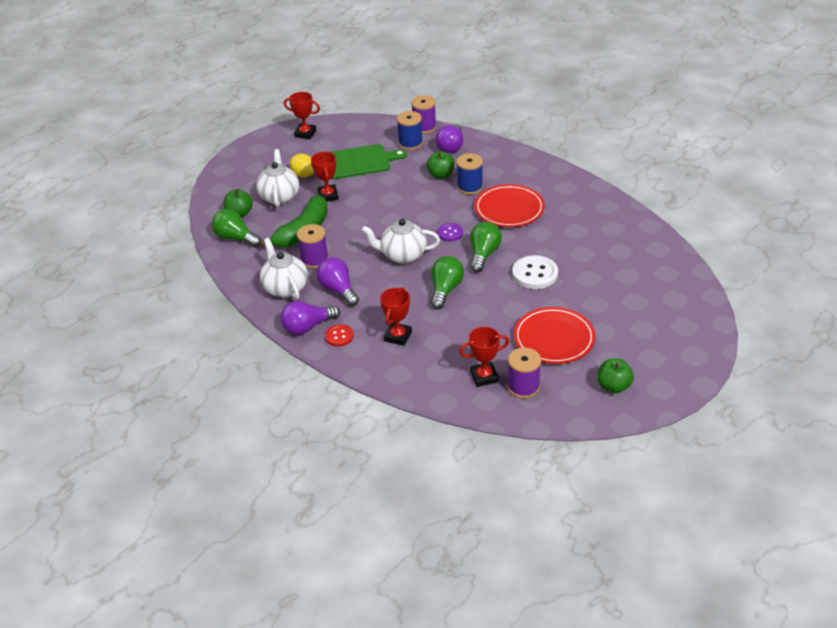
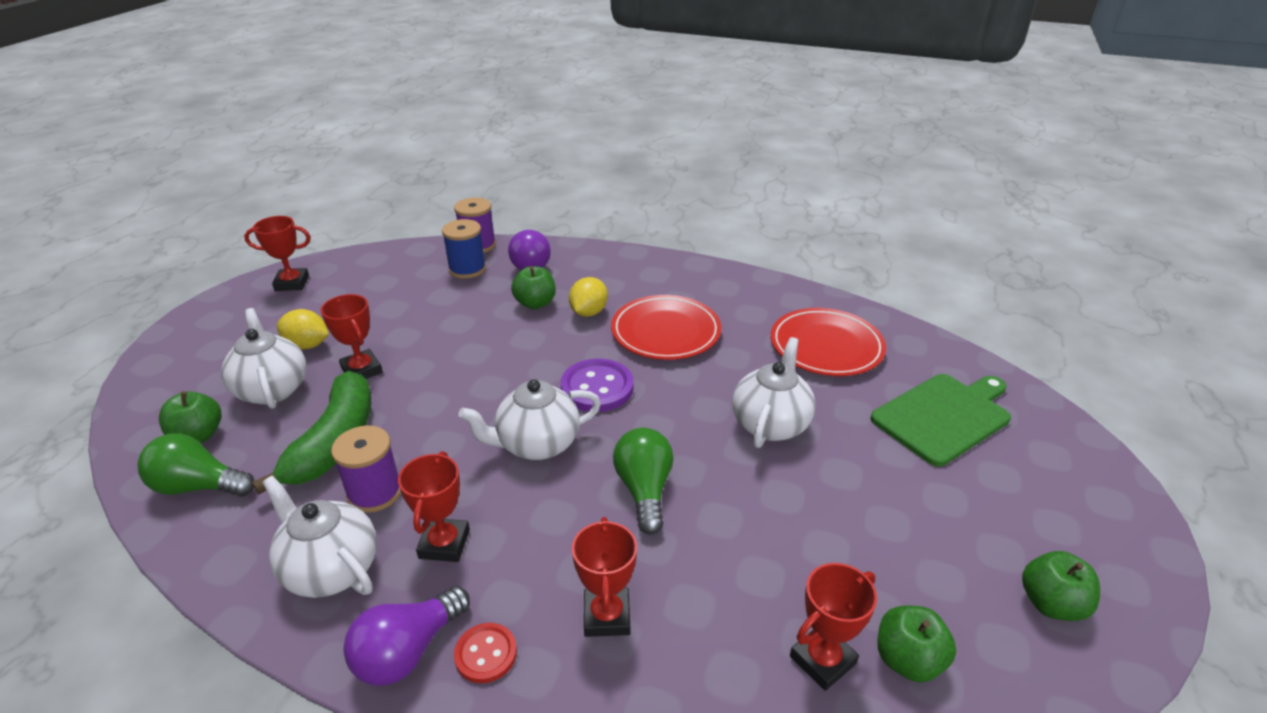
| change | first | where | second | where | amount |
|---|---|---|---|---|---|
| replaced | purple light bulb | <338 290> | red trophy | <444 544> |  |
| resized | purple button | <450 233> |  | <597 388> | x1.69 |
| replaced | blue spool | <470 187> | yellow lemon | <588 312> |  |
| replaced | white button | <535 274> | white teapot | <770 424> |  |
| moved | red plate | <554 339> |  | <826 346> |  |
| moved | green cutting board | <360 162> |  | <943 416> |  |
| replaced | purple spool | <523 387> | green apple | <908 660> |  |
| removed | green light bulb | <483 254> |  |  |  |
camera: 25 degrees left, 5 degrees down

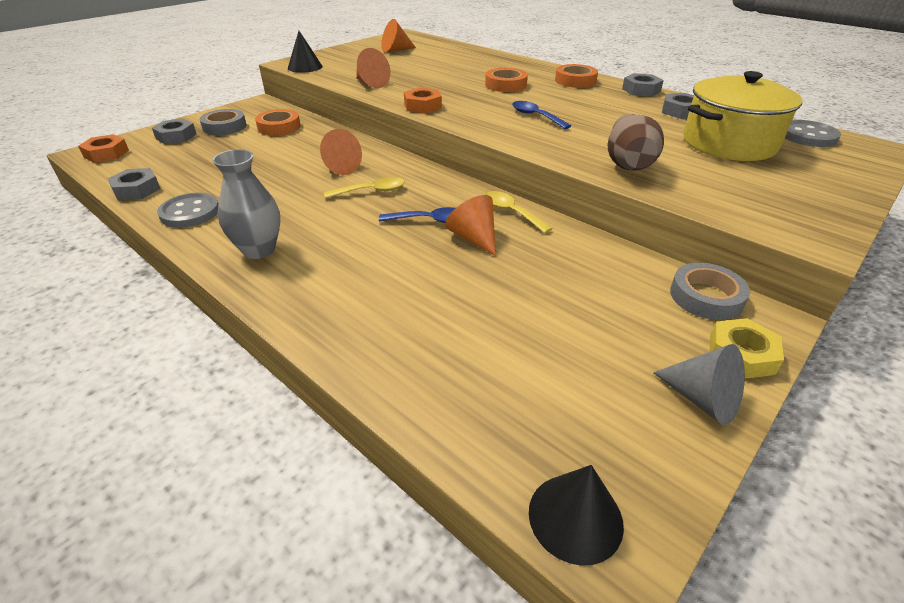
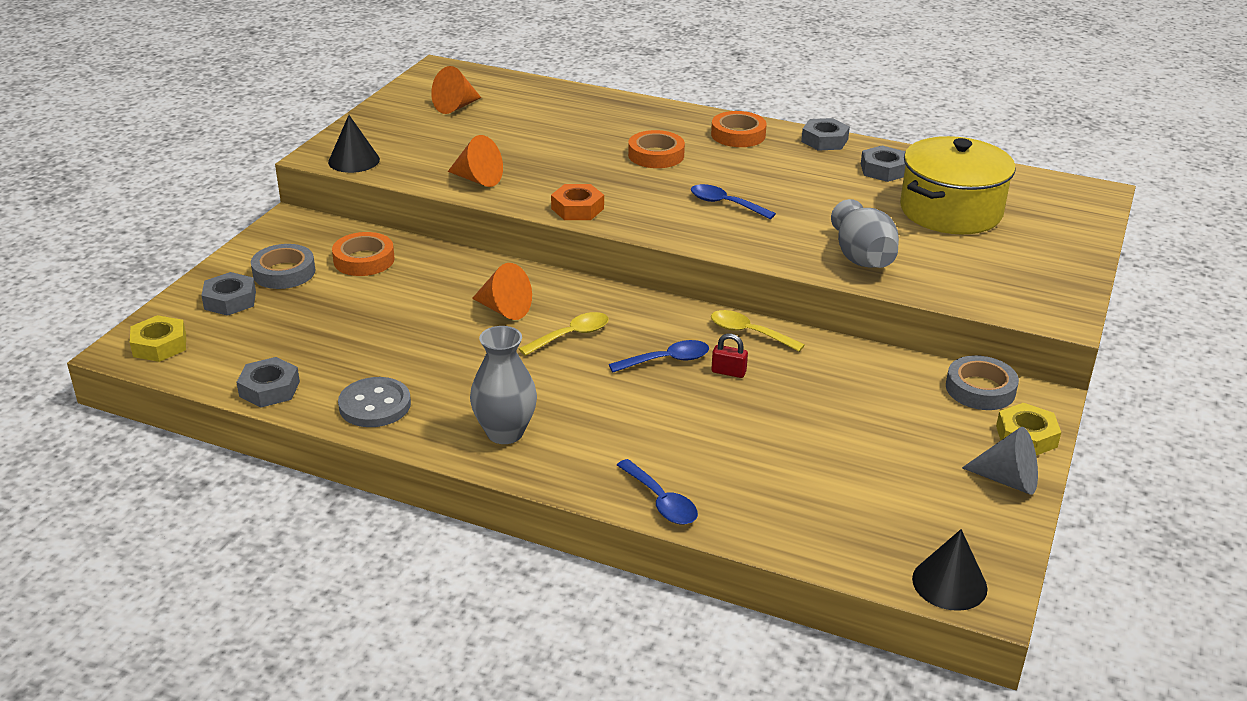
| change | first | where | second | where | amount |
|---|---|---|---|---|---|
| recoloured | orange nut | <106 154> | yellow nut | <160 345> |  |
| added |  |  | blue spoon | <661 501> |  |
| replaced | orange cone | <474 238> | red padlock | <728 372> |  |
| recoloured | brown vase | <628 164> | grey vase | <862 258> |  |
| removed | grey button | <808 136> |  |  |  |
camera: 20 degrees left, 5 degrees down

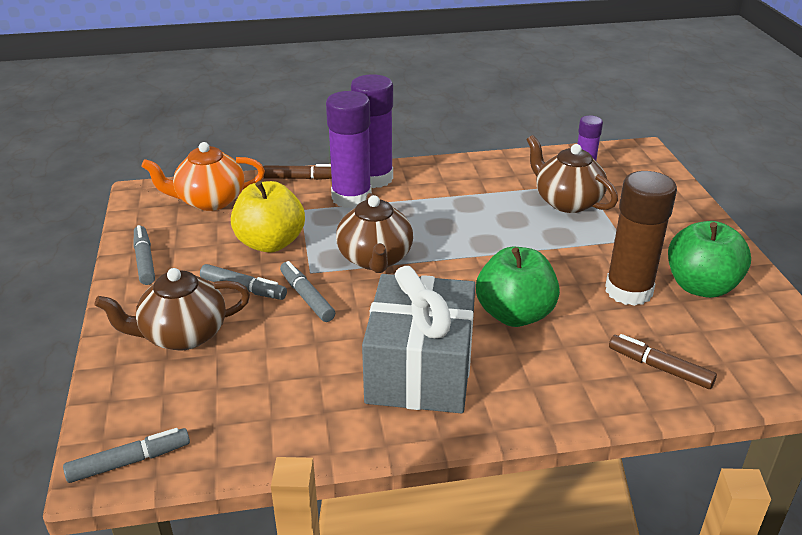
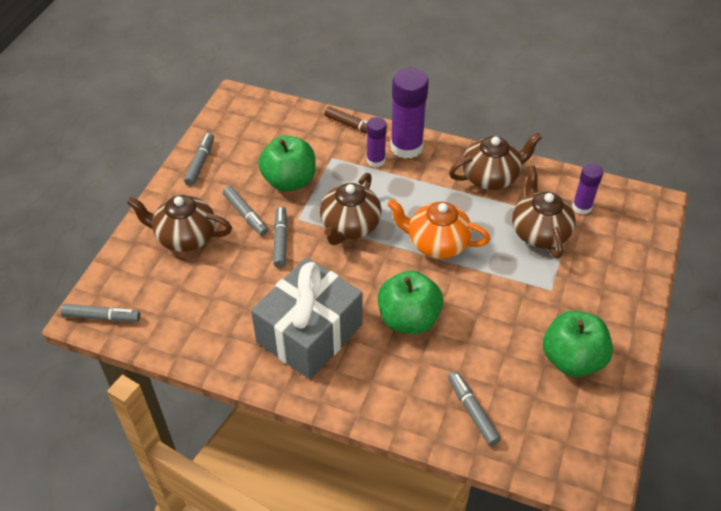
| change | first | where | second | where | amount |
|---|---|---|---|---|---|
| recoloured | yellow apple | <270 243> | green apple | <289 181> |  |
| resized | purple glue stick | <351 198> |  | <375 160> | x0.56 |
| moved | orange teapot | <209 201> |  | <436 243> |  |
| recoloured | brown marker | <659 368> | grey marker | <472 411> |  |
| added |  |  | brown teapot | <491 177> |  |
| removed | brown glue stick | <628 291> |  |  |  |
camera: 30 degrees right, 15 degrees up

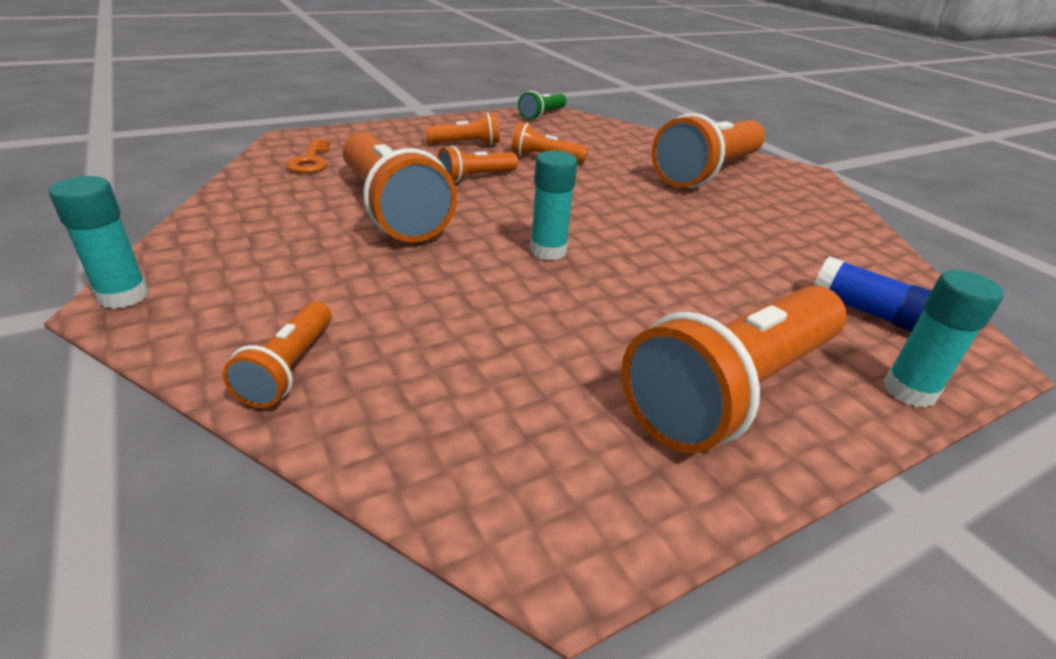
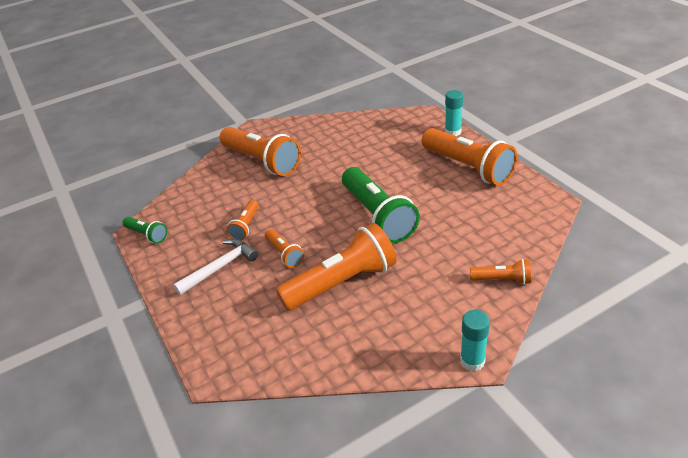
| change | first | where | second | where | amount |
|---|---|---|---|---|---|
| replaced | orange flashlight | <466 144> | white hammer | <220 267> |  |
| replaced | turquoise glue stick | <548 251> | green flashlight | <378 216> |  |
| removed | orange key | <311 161> |  |  |  |
| removed | blue glue stick | <868 312> |  |  |  |
camera: 85 degrees left, 5 degrees up

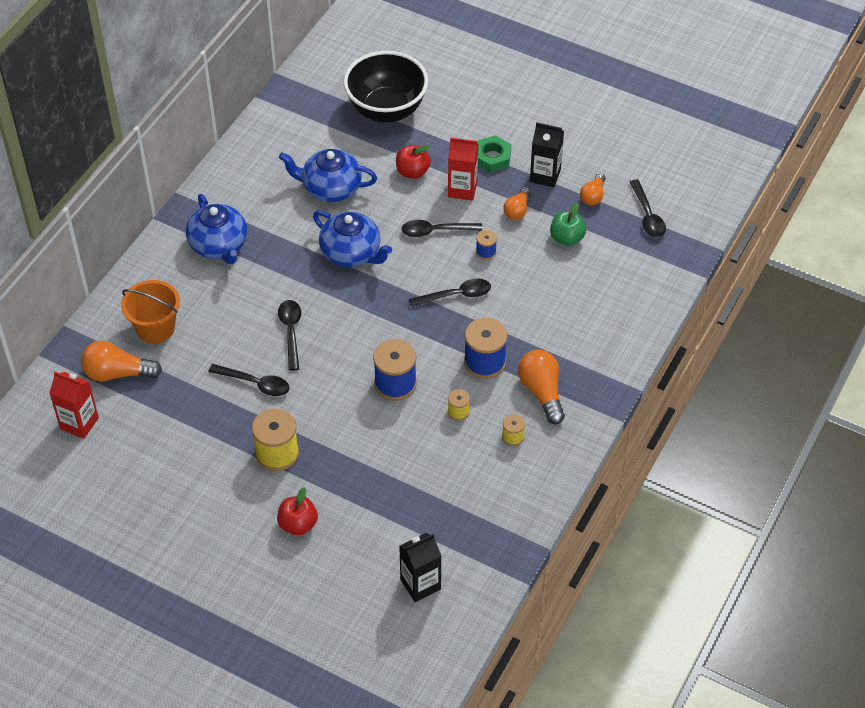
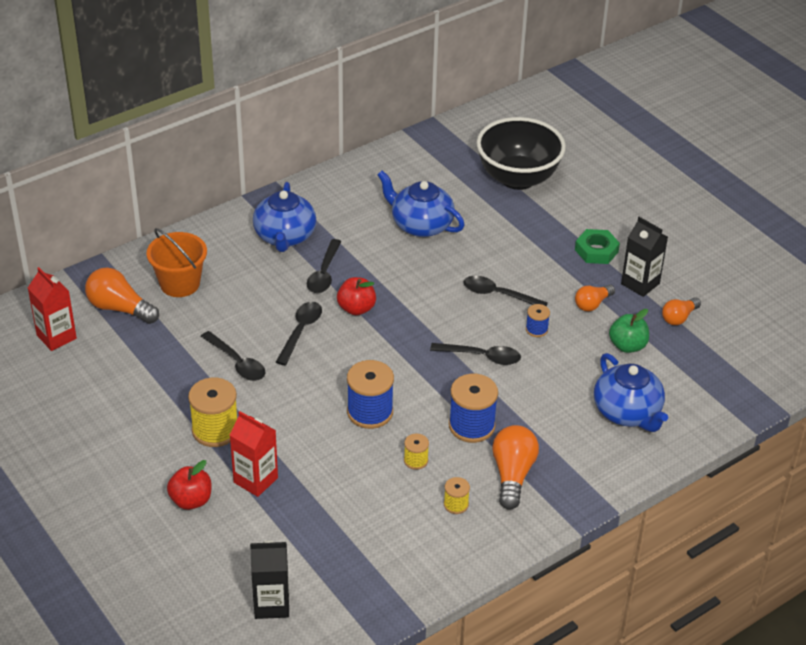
| change | first | where | second | where | amount |
|---|---|---|---|---|---|
| moved | red carton | <462 189> |  | <255 480> |  |
| moved | black spoon | <647 215> |  | <324 273> |  |
| moved | red apple | <412 172> |  | <356 308> |  |
| moved | blue teapot | <351 253> |  | <627 412> |  |
camera: 25 degrees right, 10 degrees down

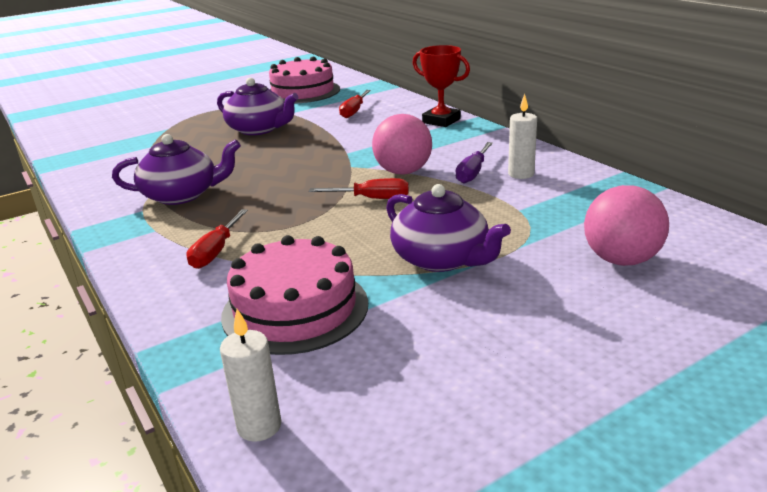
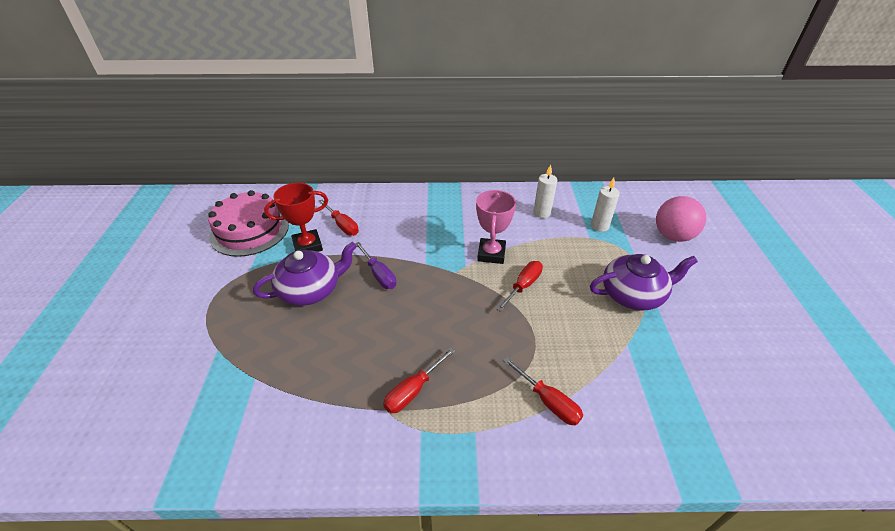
| change | first | where | second | where | amount |
|---|---|---|---|---|---|
| moved | red trophy | <441 121> |  | <307 246> |  |
| moved | purple screwdriver | <473 172> |  | <379 274> |  |
| replaced | purple teapot | <182 195> | red screwdriver | <413 390> |  |
| replaced | pink ball | <403 172> | pink trophy | <491 254> |  |
| moved | white candle | <259 426> |  | <599 226> |  |
| removed | pink cake | <295 309> |  |  |  |
camera: 60 degrees left, 15 degrees up

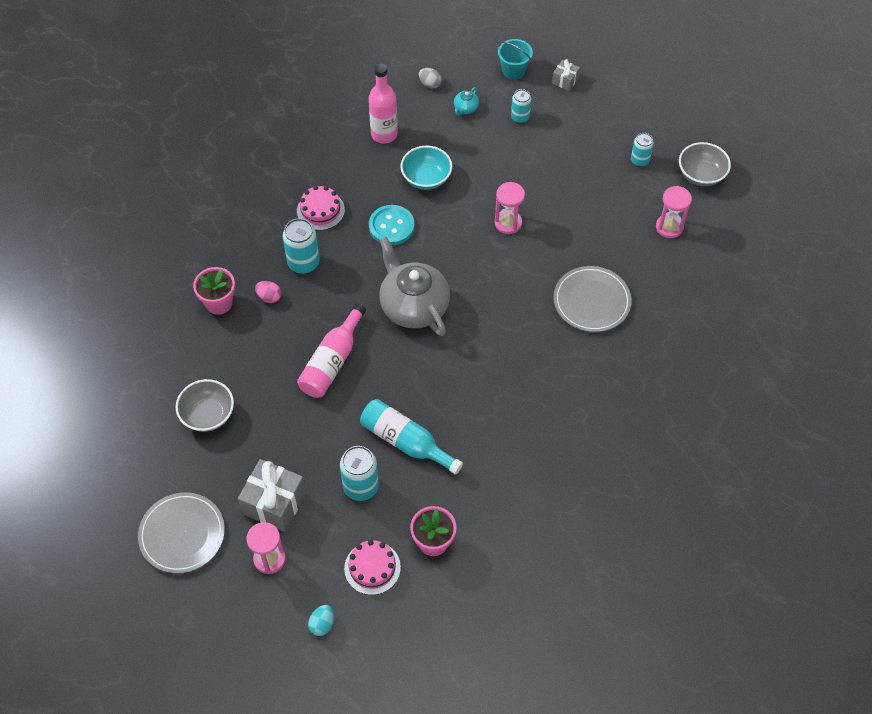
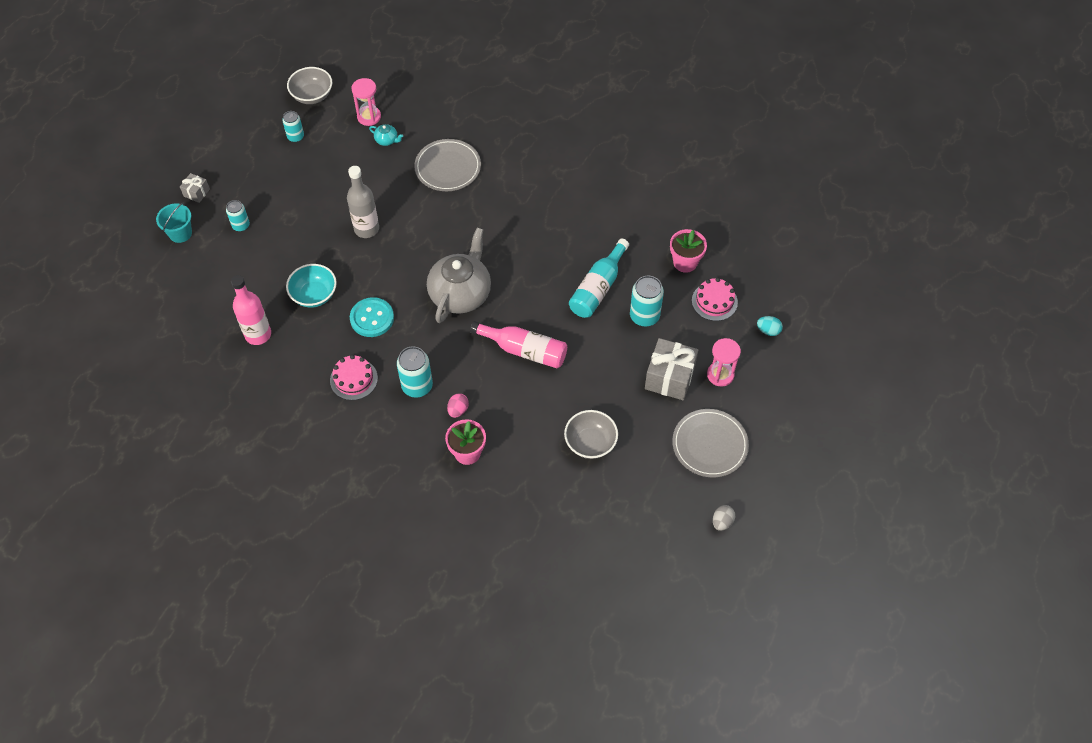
| change | first | where | second | where | amount |
|---|---|---|---|---|---|
| replaced | pink hourglass | <508 223> | grey bottle | <366 229> |  |
| moved | turquoise teapot | <465 108> |  | <387 140> |  |
| turned | grey teapot | <413 306> |  | <461 293> | 150 degrees clockwise |
| moved | grey egg | <430 84> |  | <722 522> |  |
camera: 95 degrees left, 0 degrees up

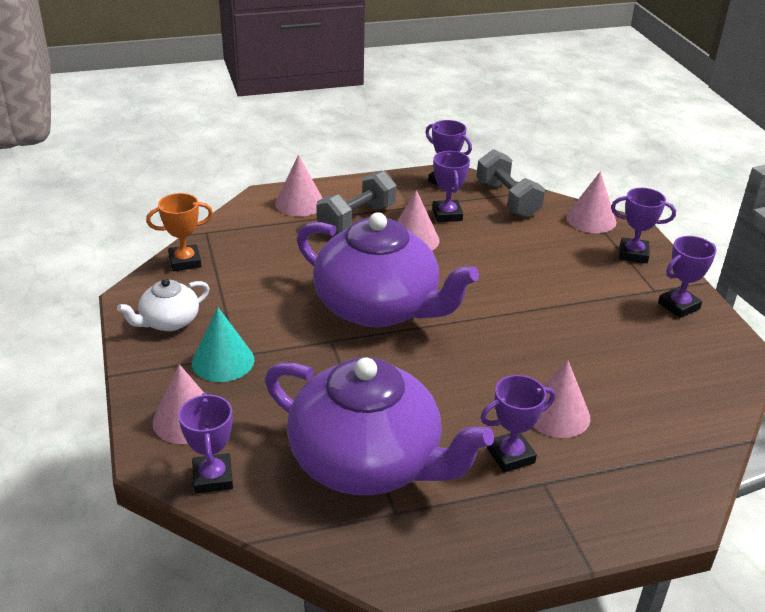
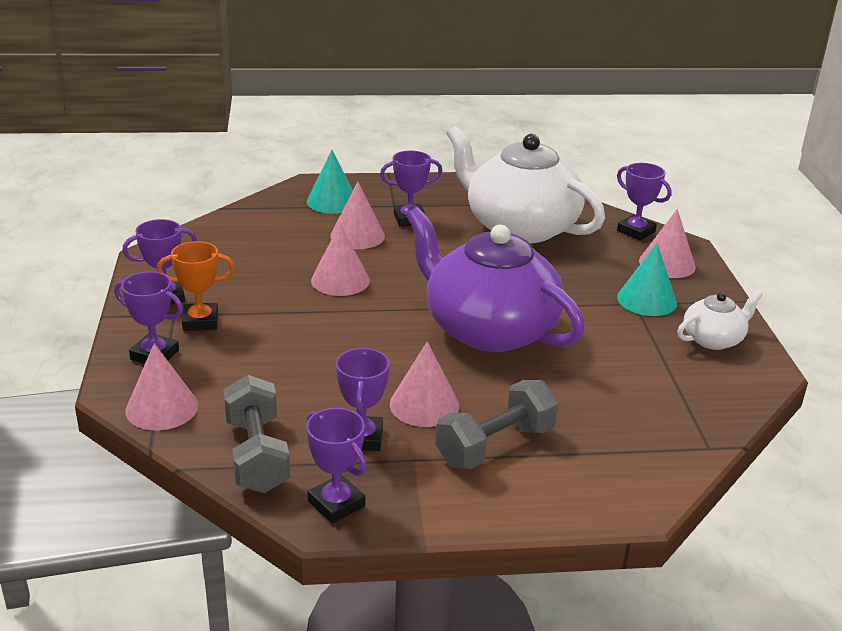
| change | first | where | second | where | amount |
|---|---|---|---|---|---|
| moved | orange trophy | <185 261> |  | <200 321> |  |
| added |  |  | turquoise cone | <332 201> |  |
| moved | pink cone | <299 203> |  | <340 280> |  |
| recoloured | purple teapot | <368 462> | white teapot | <519 227> |  |
| turned | purple trophy | <212 477> |  | <636 231> | 45 degrees counterclockwise |
camera: 170 degrees left, 5 degrees down

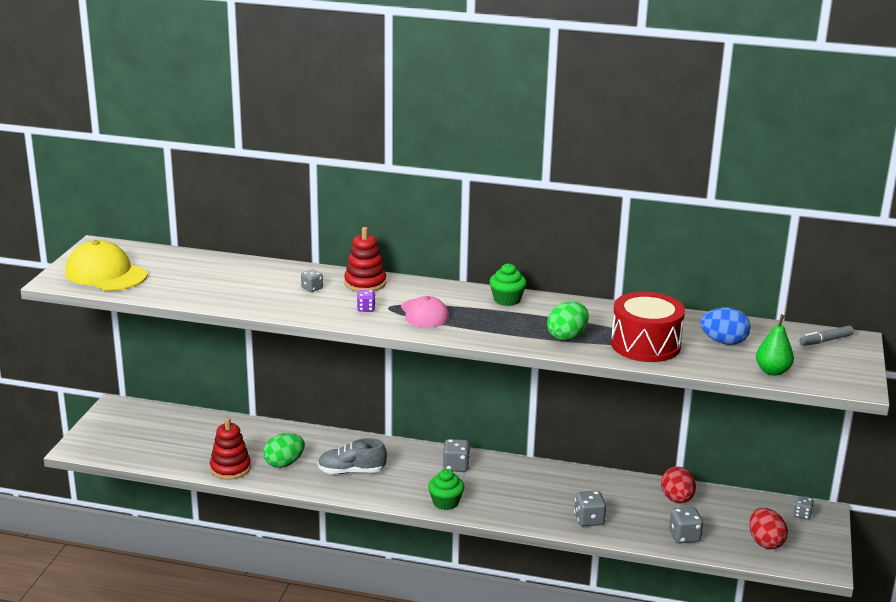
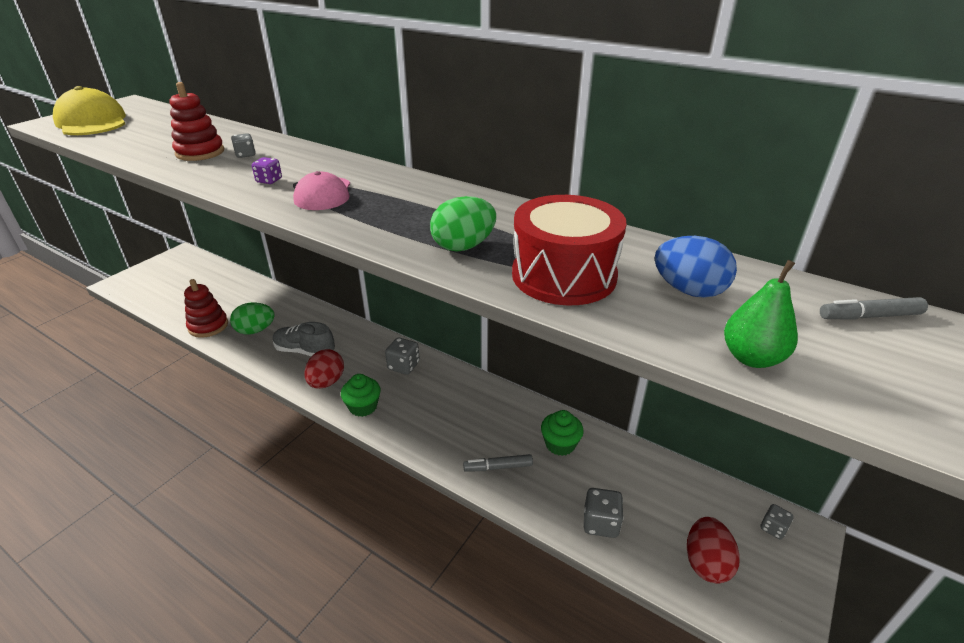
| change | first | where | second | where | amount |
|---|---|---|---|---|---|
| moved | red stacking toy | <365 283> |  | <200 152> |  |
| moved | red egg | <677 499> |  | <326 382> |  |
| replaced | grey dice | <589 520> | grey marker | <498 467> |  |
| moved | green cupcake | <507 300> |  | <560 444> |  |
camera: 20 degrees right, 10 degrees up

